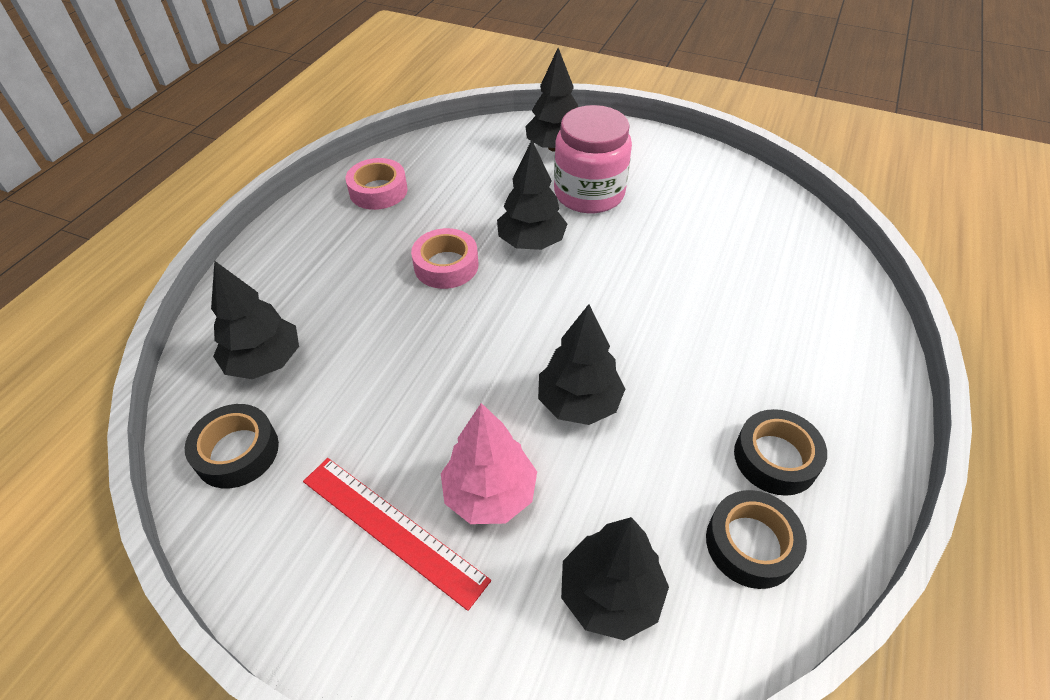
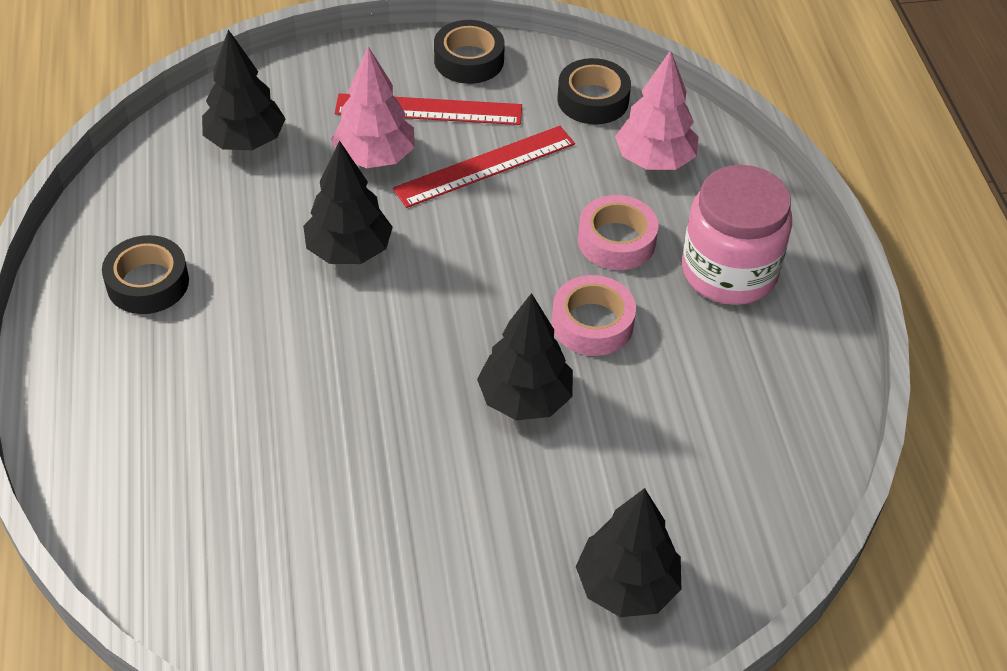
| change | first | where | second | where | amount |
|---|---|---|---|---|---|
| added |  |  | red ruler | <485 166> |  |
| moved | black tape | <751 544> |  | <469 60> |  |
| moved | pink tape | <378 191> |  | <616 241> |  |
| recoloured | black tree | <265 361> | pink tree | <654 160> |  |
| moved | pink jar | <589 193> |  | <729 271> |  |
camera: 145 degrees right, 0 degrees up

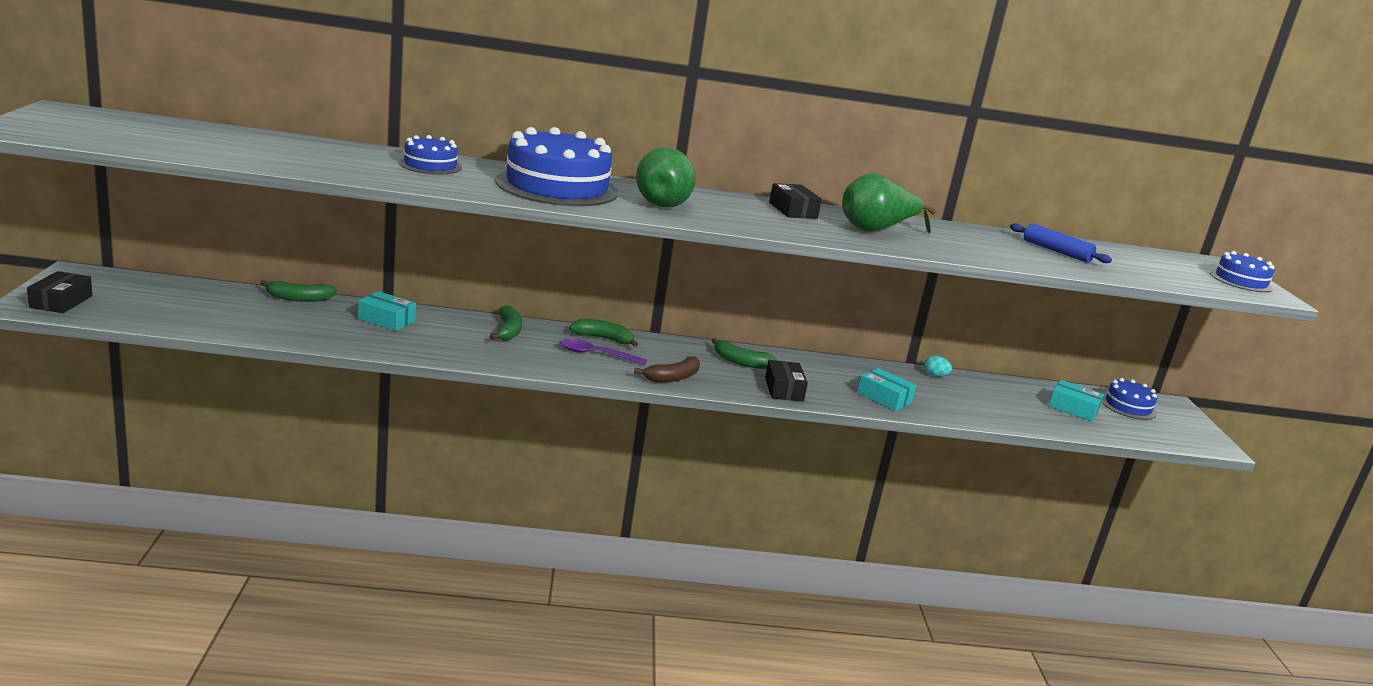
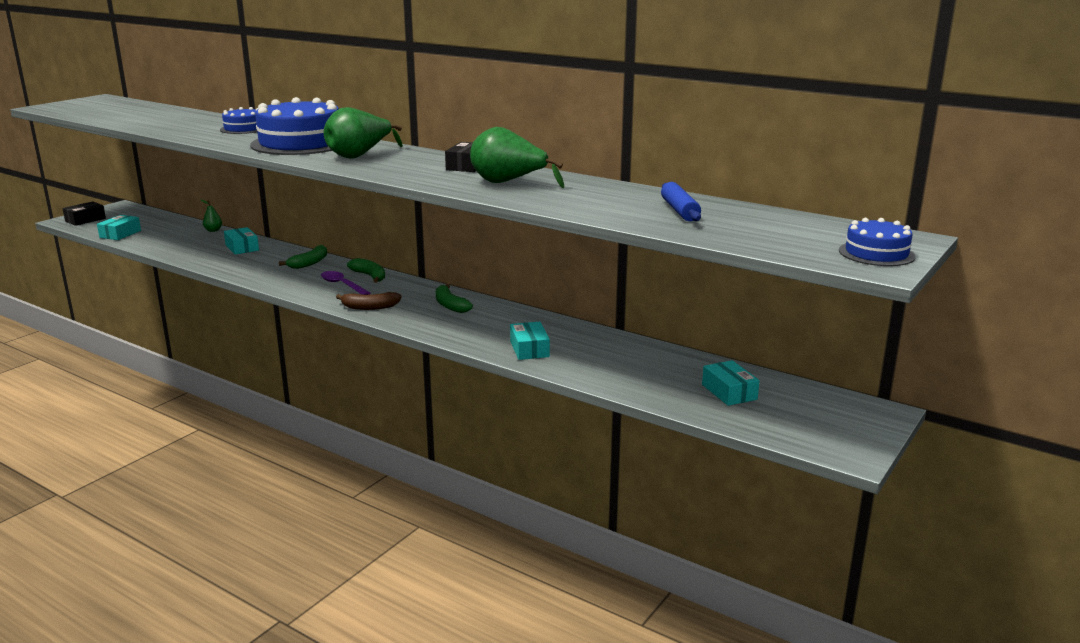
| change | first | where | second | where | amount |
|---|---|---|---|---|---|
| added |  |  | turquoise box | <120 234> |  |
| replaced | green banana | <298 298> | green pear | <213 230> |  |
| removed | black box | <784 389> |  |  |  |
| removed | turquoise egg | <935 375> |  |  |  |
| removed | blue cake | <1128 406> |  |  |  |
camera: 40 degrees right, 0 degrees up

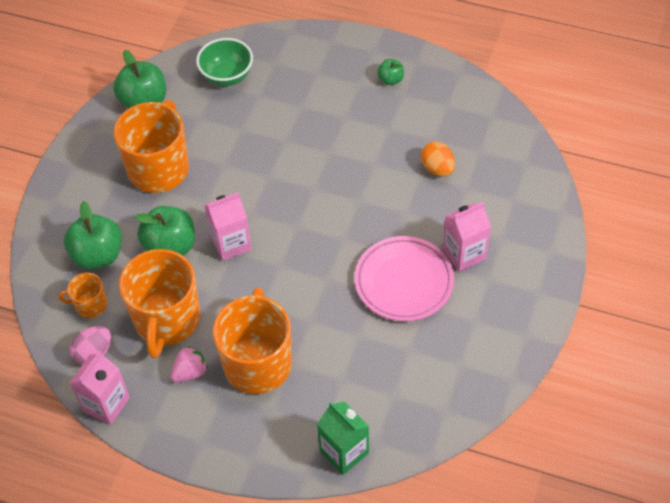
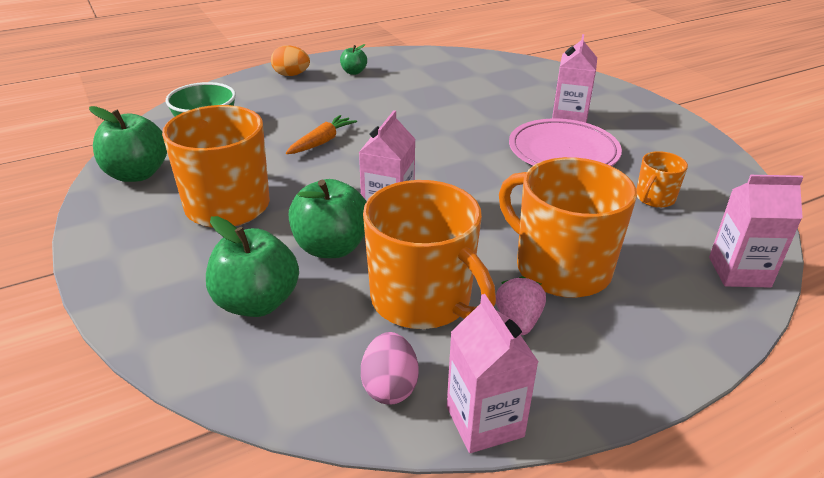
| change | first | where | second | where | amount |
|---|---|---|---|---|---|
| moved | orange egg | <437 168> |  | <291 75> |  |
| added |  |  | orange carrot | <321 142> |  |
| moved | orange mug | <90 305> |  | <654 198> |  |
| recoloured | green carton | <344 452> | pink carton | <739 272> |  |
camera: 50 degrees left, 20 degrees down

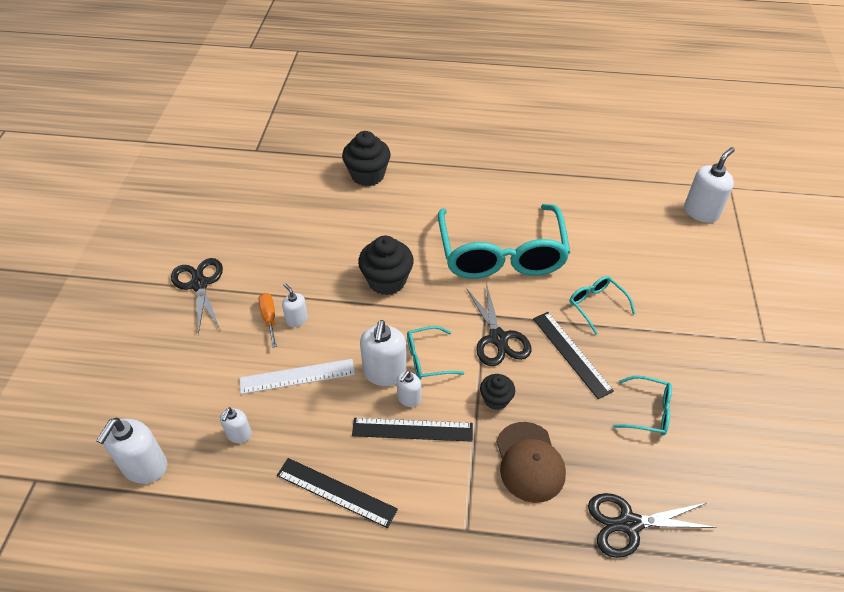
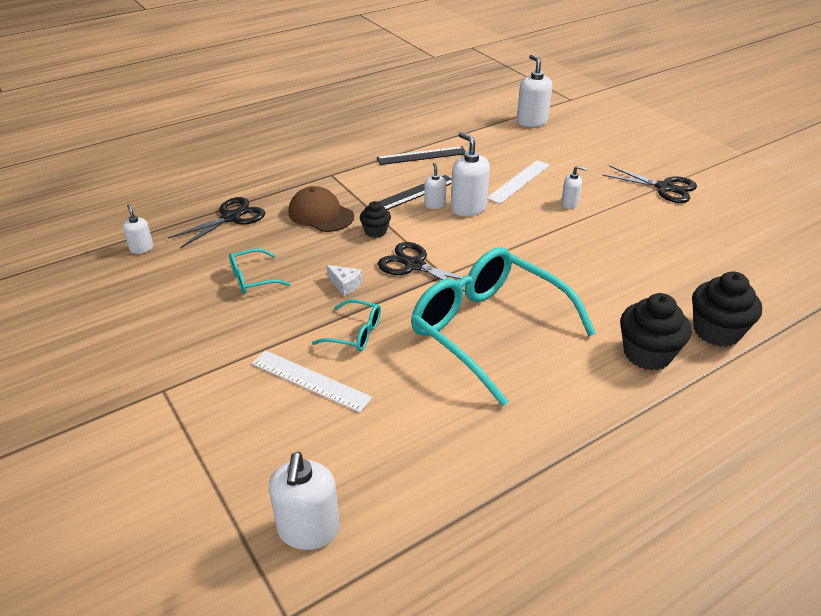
| change | first | where | second | where | amount |
|---|---|---|---|---|---|
| moved | white soap dispenser | <239 434> |  | <141 248> |  |
| added |  |  | white ruler | <310 380> |  |
| replaced | black ruler | <571 354> | white cheese | <345 285> |  |
| moved | black cupcake | <387 281> |  | <647 354> |  |
| removed | orange screwdriver | <269 318> |  |  |  |
| removed | turquoise glasses | <427 359> |  |  |  |
camera: 140 degrees right, 10 degrees down

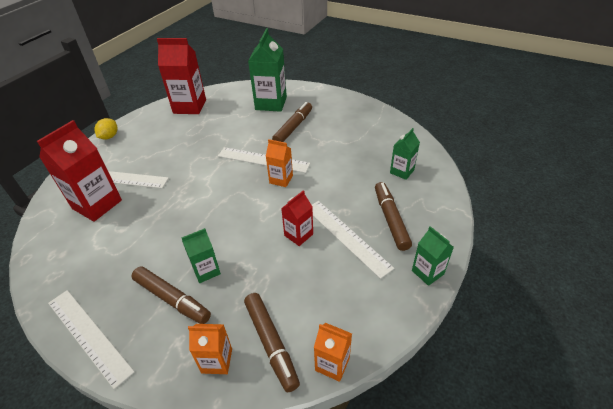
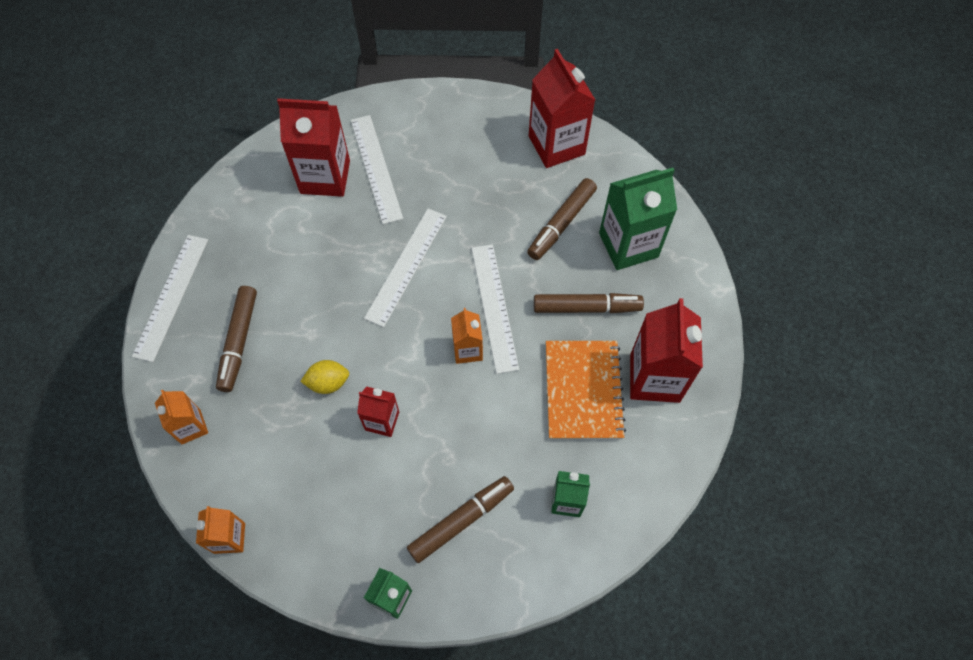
| change | first | where | second | where | amount |
|---|---|---|---|---|---|
| moved | yellow lemon | <109 137> |  | <328 383> |  |
| moved | white ruler | <346 236> |  | <406 266> |  |
| moved | brown marker | <271 343> |  | <561 223> |  |
| added |  |  | orange notebook | <583 390> |  |
| added |  |  | red carton | <654 378> |  |
| removed | green carton | <206 270> |  |  |  |
camera: 60 degrees right, 20 degrees up

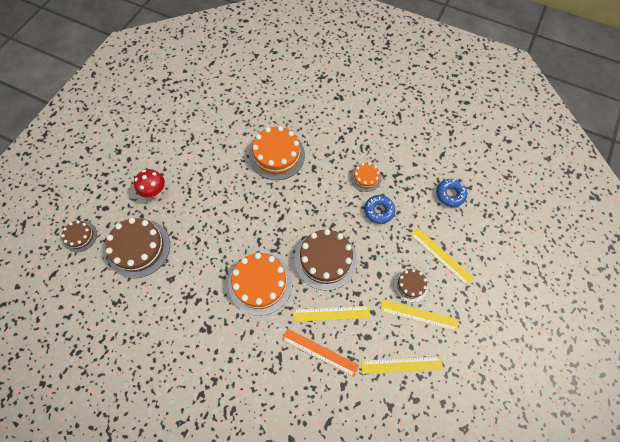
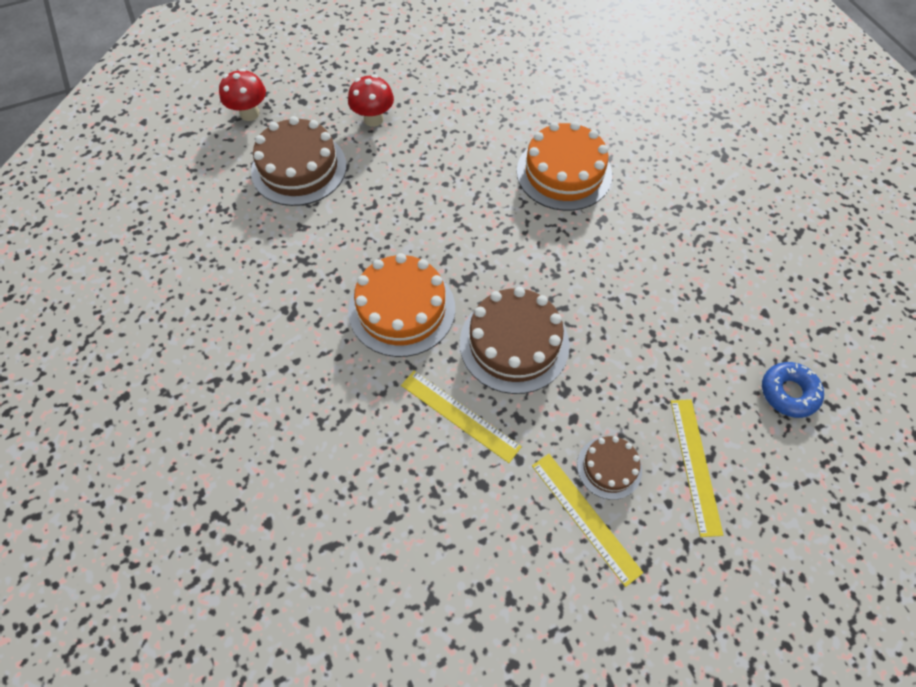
| change | first | where | second | where | amount |
|---|---|---|---|---|---|
| replaced | brown cake | <80 236> | red mushroom | <249 114> |  |
| removed | orange ruler | <320 352> |  |  |  |
| removed | orange cake | <365 178> |  |  |  |
| removed | yellow ruler | <401 365> |  |  |  |
| removed | blue donut | <379 211> |  |  |  |
camera: 40 degrees right, 5 degrees down

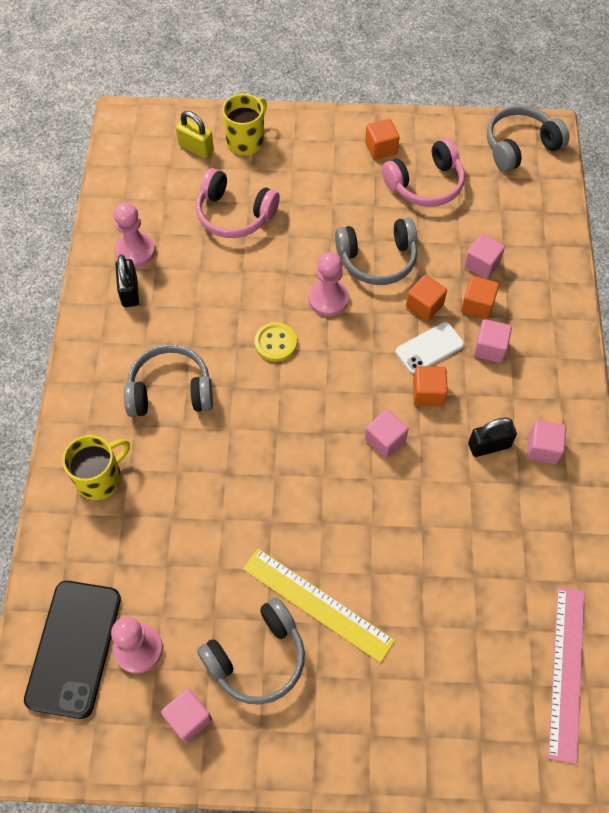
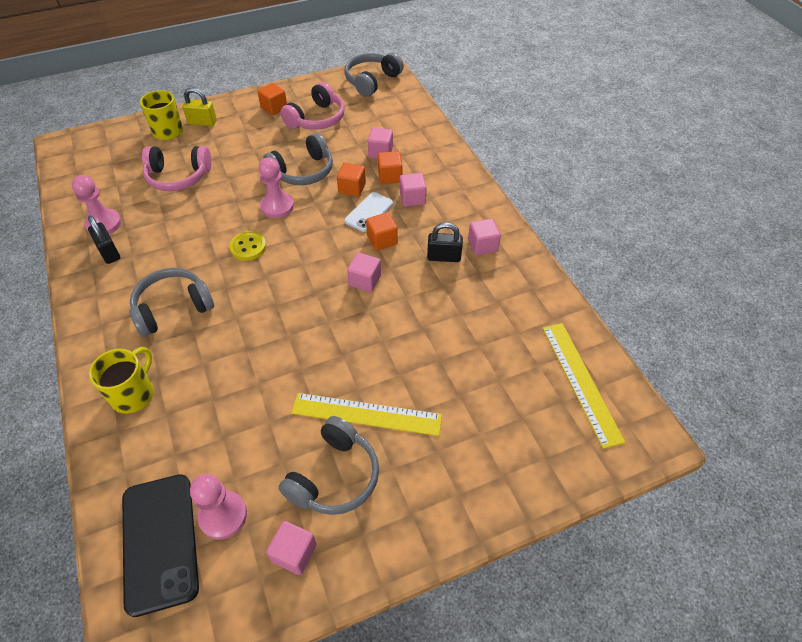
| change | first | where | second | where | amount |
|---|---|---|---|---|---|
| moved | yellow padlock | <196 148> |  | <202 122> |  |
| turned | black padlock | <489 445> |  | <444 257> | 45 degrees clockwise |
| recoloured | pink ruler | <566 671> | yellow ruler | <581 382> |  |
camera: 25 degrees left, 10 degrees down

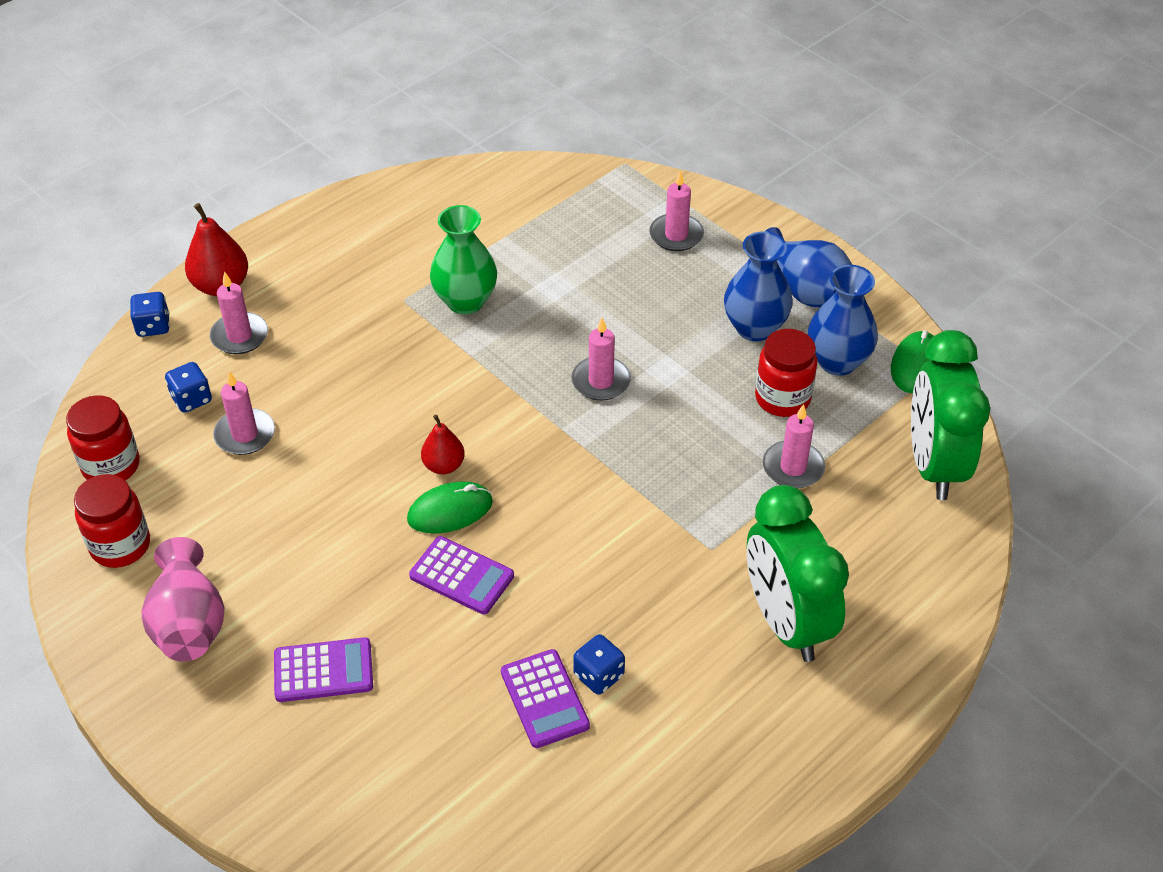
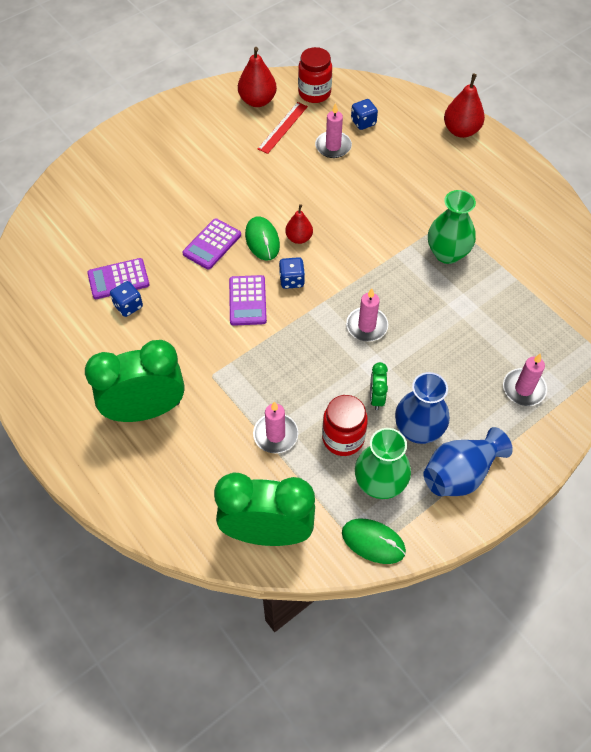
| change | first | where | second | where | amount |
|---|---|---|---|---|---|
| moved | purple calculator | <323 670> |  | <247 301> |  |
| replaced | red jar | <120 545> | red pear | <257 101> |  |
| added |  |  | red ruler | <283 127> |  |
| moved | blue dice | <153 326> |  | <291 280> |  |
| recoloured | blue vase | <837 361> | green vase | <380 483> |  |
| added |  |  | green clock | <376 398> |  |
| removed | pink vase | <189 623> |  |  |  |
| removed | pink candle | <239 336> |  |  |  |
camera: 95 degrees right, 10 degrees up

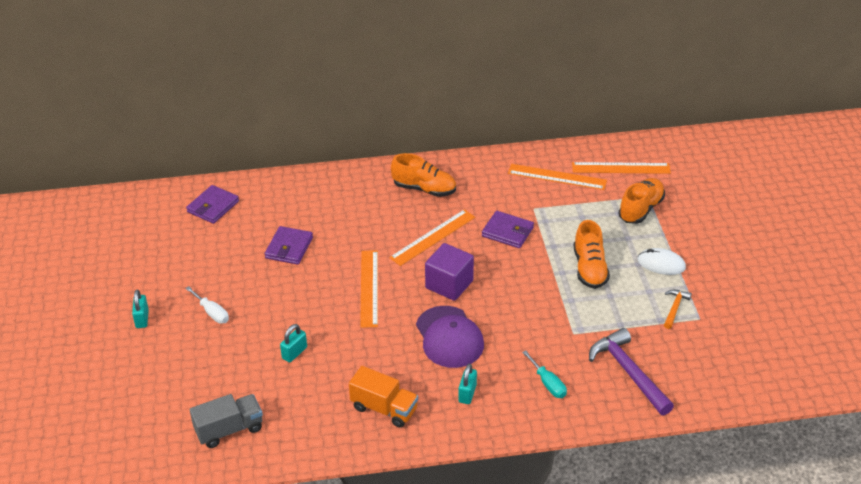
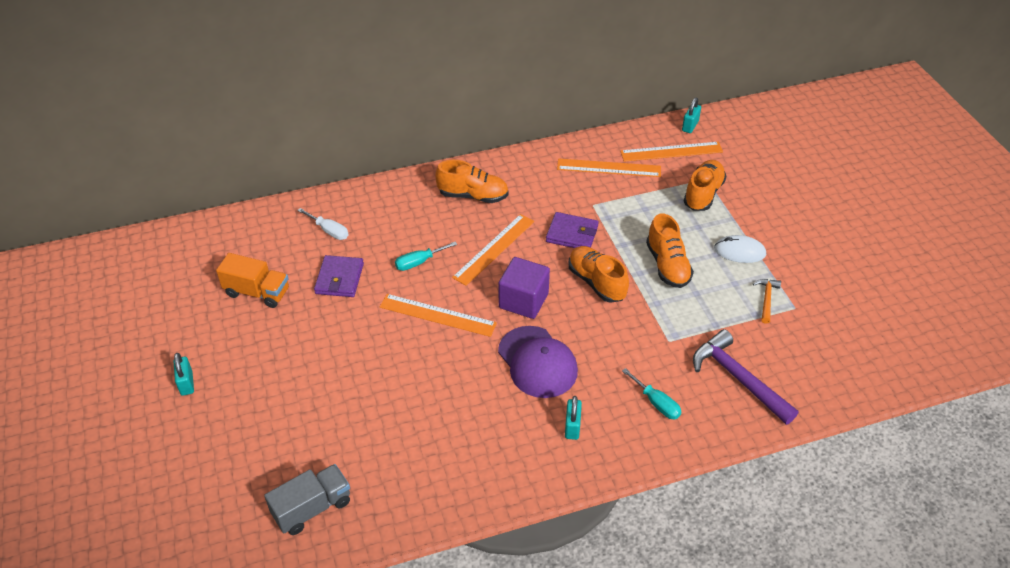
| change | first | where | second | where | amount |
|---|---|---|---|---|---|
| moved | orange truck | <384 408> |  | <257 292> |  |
| moved | white screwdriver | <212 313> |  | <329 231> |  |
| turned | orange ruler | <369 288> |  | <437 315> | 60 degrees counterclockwise |
| added |  |  | turquoise screwdriver | <419 262> |  |
| added |  |  | orange shoe | <596 282> |  |
| moved | turquoise padlock | <294 353> |  | <690 126> |  |
| removed | purple wallet | <213 206> |  |  |  |
camera: 10 degrees left, 5 degrees up

